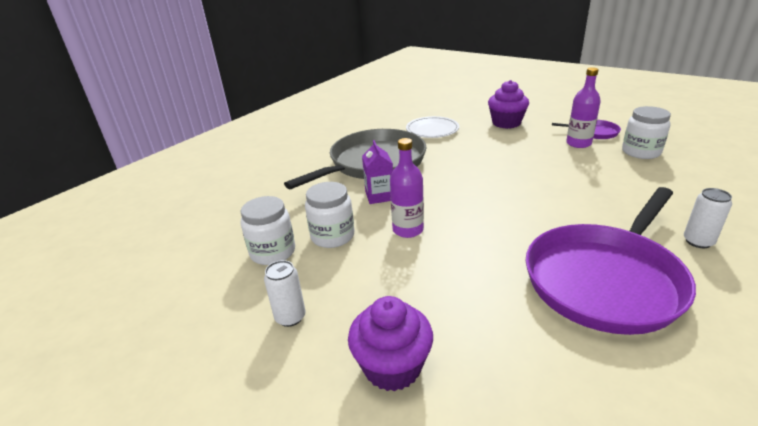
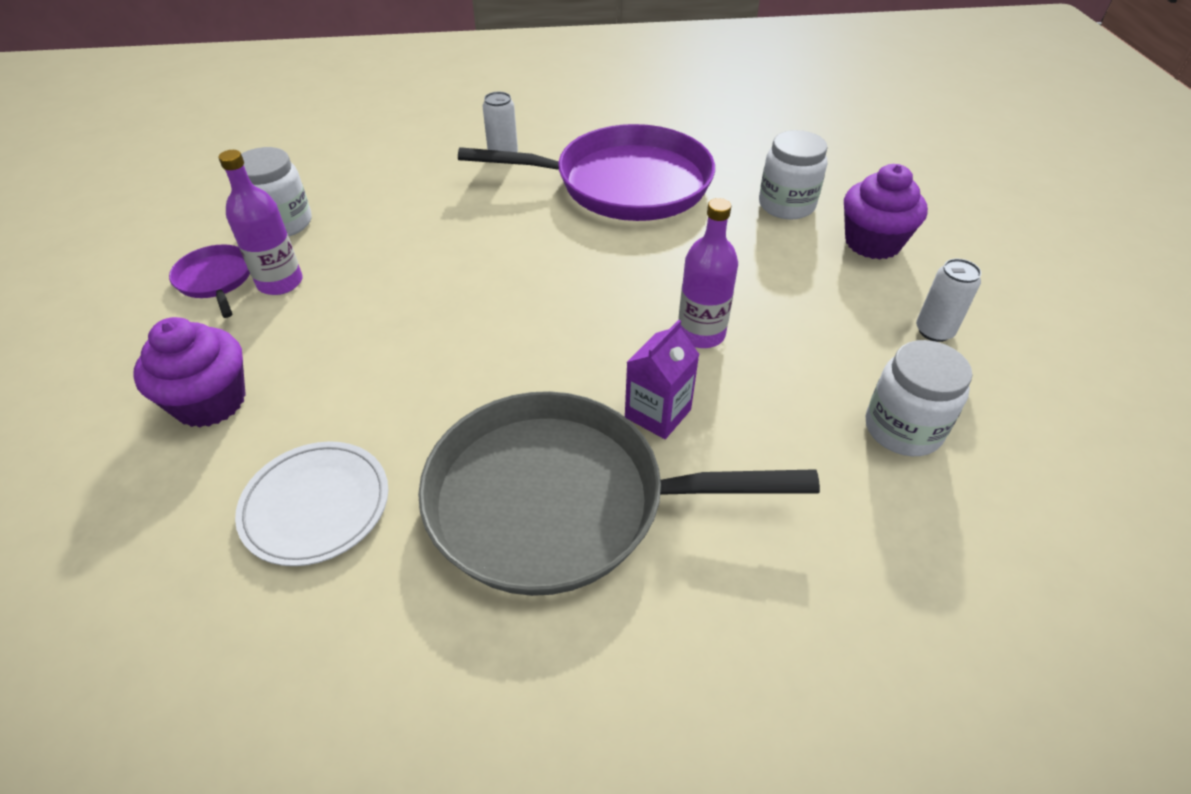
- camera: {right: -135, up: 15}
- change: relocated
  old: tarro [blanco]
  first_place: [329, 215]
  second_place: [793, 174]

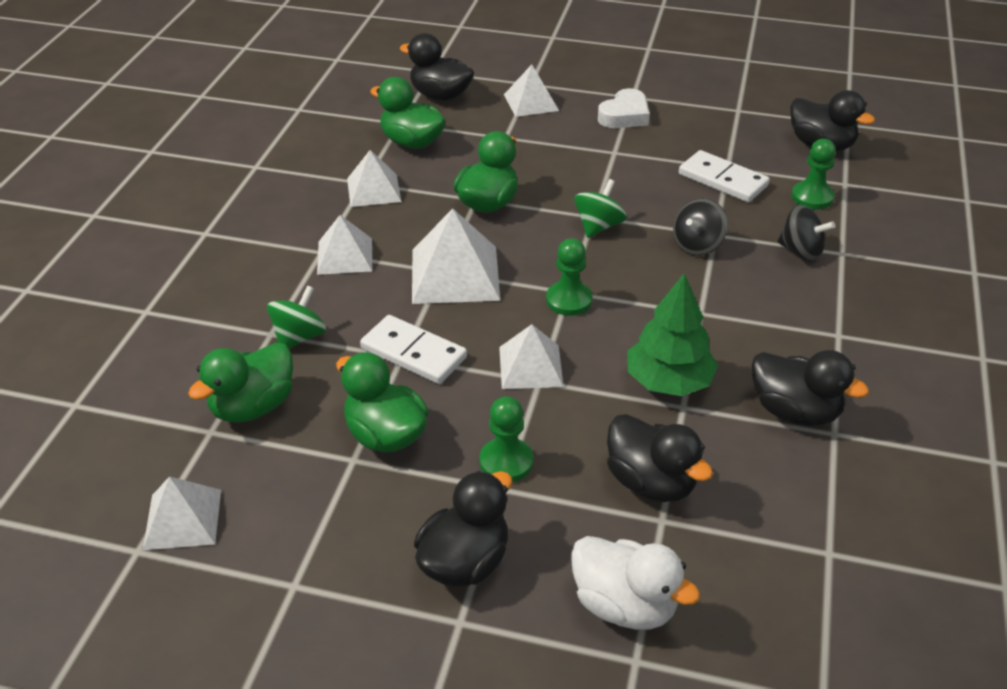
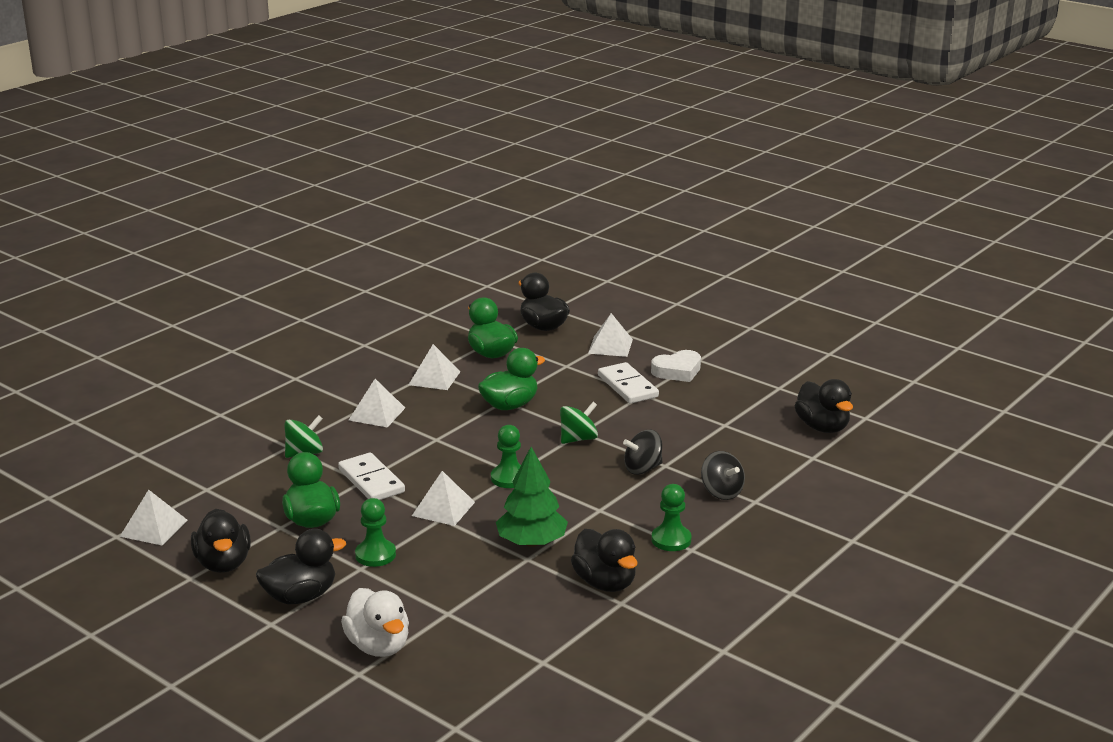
- camera: {right: 25, up: -15}
- change: missing
  old: pato [verde]
  first_place: [240, 383]
- change: missing
  old: pirámide [blanco]
  first_place: [456, 256]
- change: relocated
  old: pato [negro]
  first_place: [660, 458]
  second_place: [221, 541]
- change: relocated
  old: ficha de dominó [blanco]
  first_place: [724, 176]
  second_place: [628, 383]
- change: relocated
  old: peón [verde]
  first_place: [813, 174]
  second_place: [671, 517]

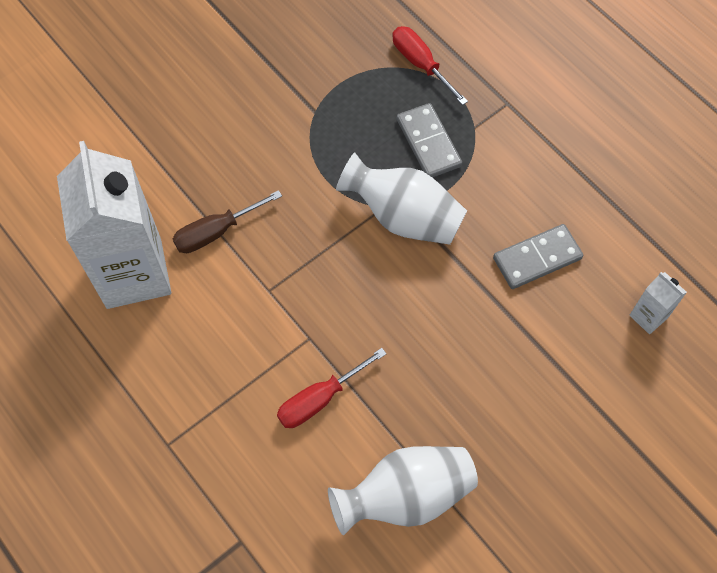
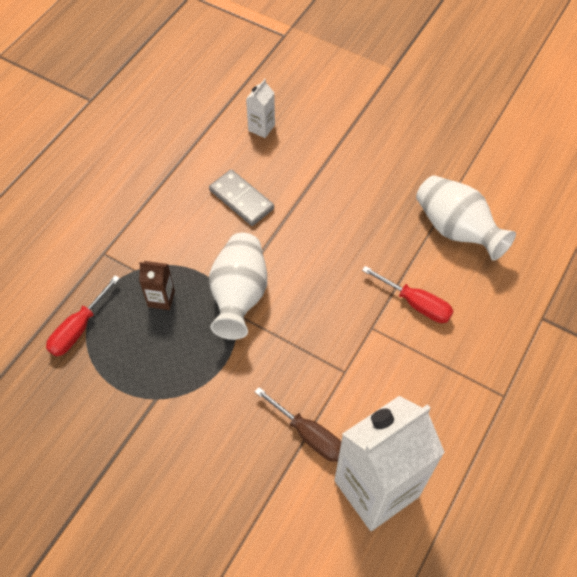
- camera: {right: -110, up: -5}
- change: exchanged
  old: ficha de dominó [gris]
  new: cartón de leche [marrón]
  first_place: [429, 140]
  second_place: [157, 285]

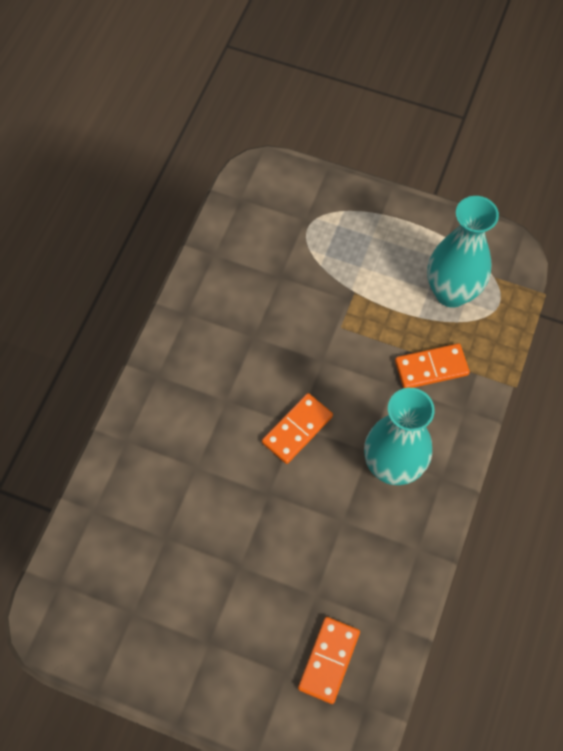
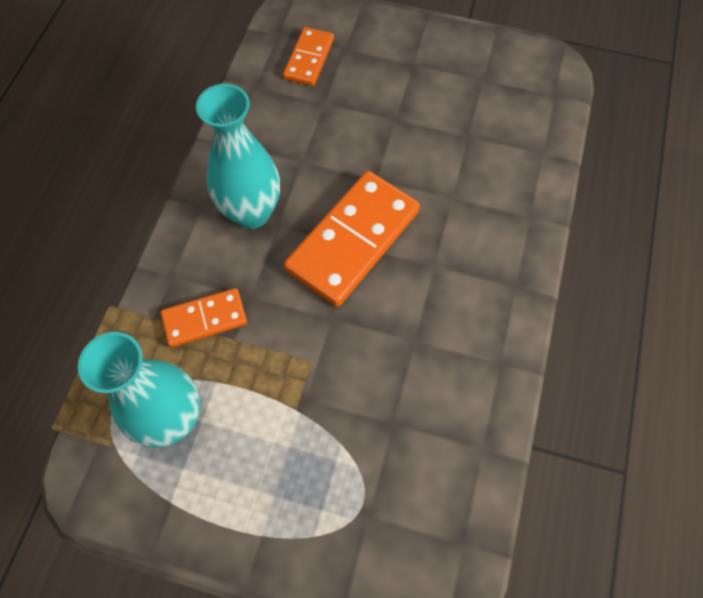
- camera: {right: 175, up: 0}
- change: size
  old: ficha de dominó [naranja]
  first_place: [297, 428]
  second_place: [352, 239]
  factor: 1.83

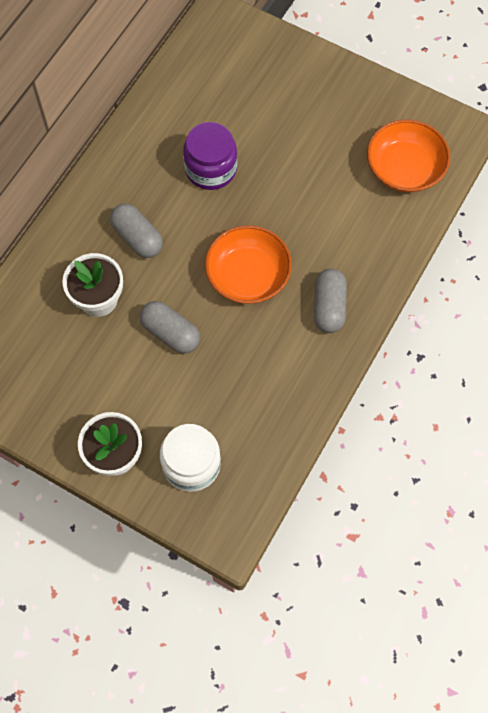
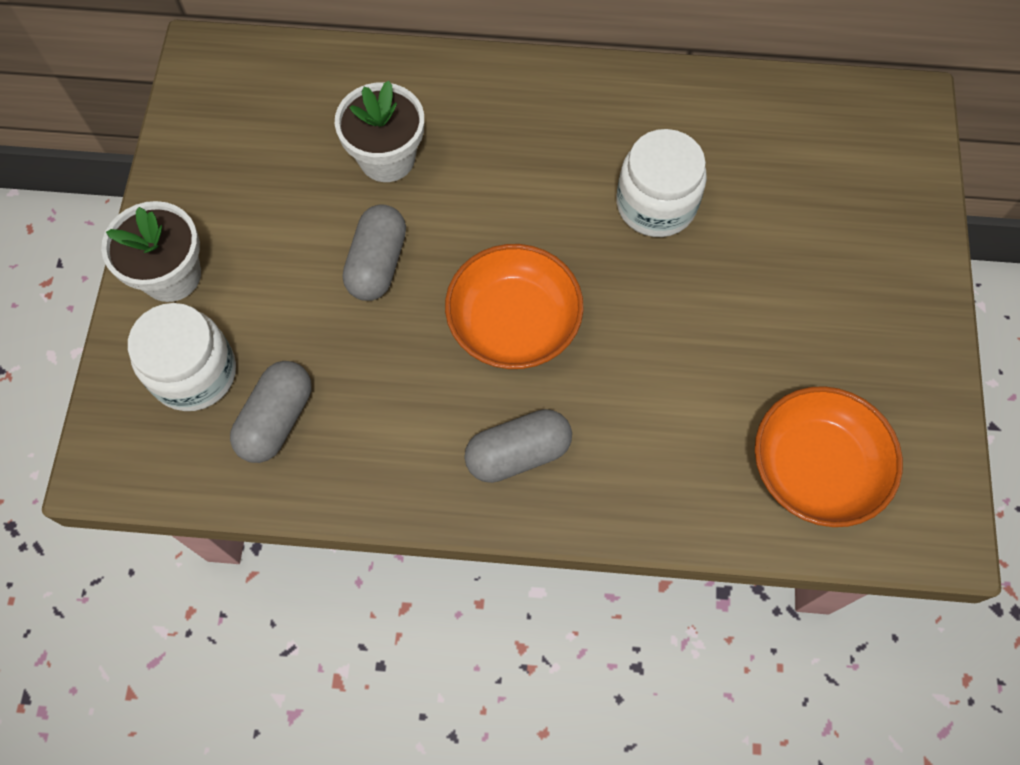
- camera: {right: 65, up: 0}
- change: relocated
  old: cápsula [gris]
  first_place: [136, 231]
  second_place: [271, 412]
- change: colour
  old: tarro [morado]
  new: tarro [blanco]
  first_place: [210, 156]
  second_place: [662, 183]

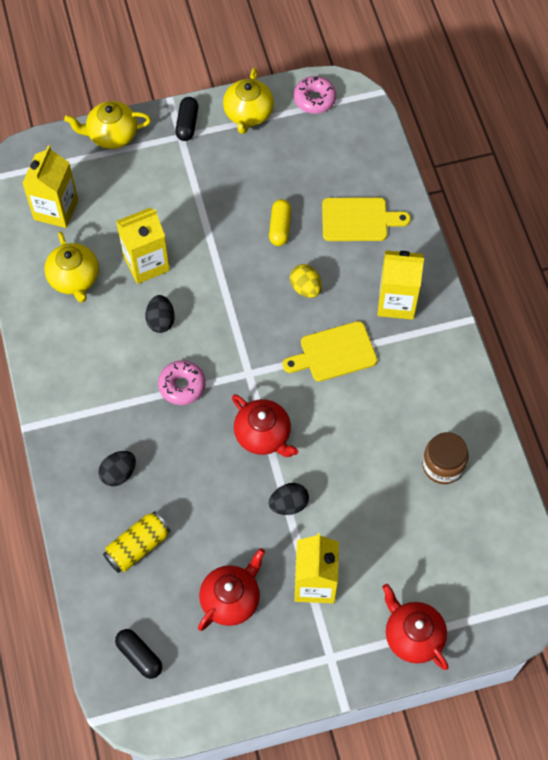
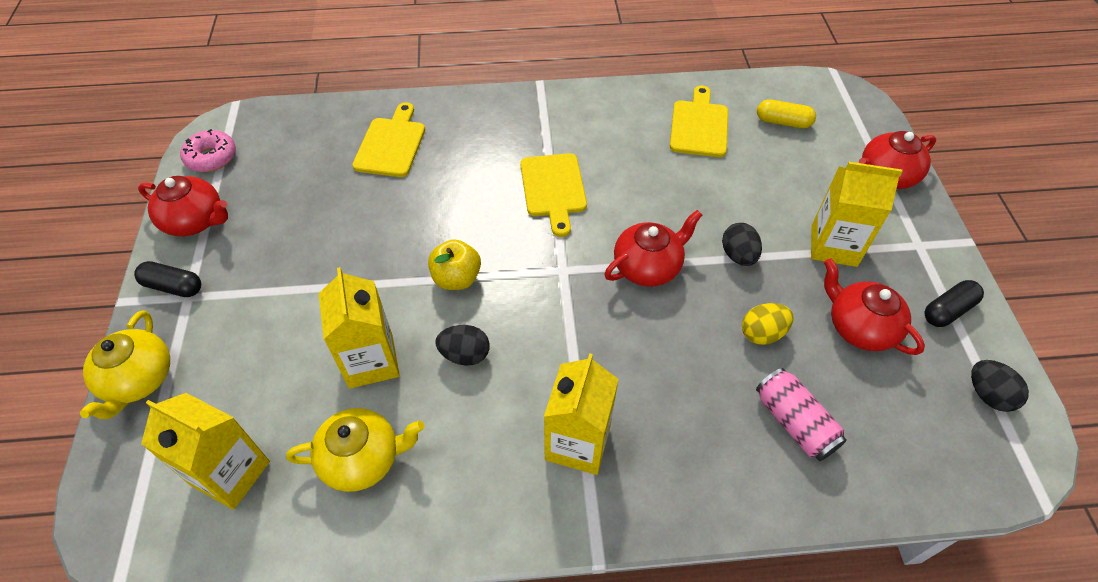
- camera: {right: -80, up: -10}
- change: missing
  old: rosquilla [rosa]
  first_place: [182, 382]
- change: appeared
  new: manzana [amarillo]
  second_place: [454, 264]
- change: relocated
  old: huevo [negro]
  first_place: [117, 468]
  second_place: [1000, 386]
- change: relocated
  old: cápsula [negro]
  first_place: [138, 654]
  second_place: [954, 303]
- change: relocated
  old: cápsula [amarillo]
  first_place: [280, 222]
  second_place: [786, 113]
- change: relocated
  old: huevo [amarillo]
  first_place: [306, 281]
  second_place: [768, 324]
- change: relocated
  old: cartón de leche [amarillo]
  first_place: [400, 285]
  second_place: [581, 414]
- change: exchanged
  old: tarro [marrón]
  new: tabla de cortar [amarillo]
  first_place: [445, 458]
  second_place: [699, 121]
- change: colour
  old: lata [amarillo]
  new: lata [rosa]
  first_place: [137, 542]
  second_place: [801, 414]
- change: colour
  old: tetera [amarillo]
  new: tetera [rojo]
  first_place: [248, 101]
  second_place: [183, 206]

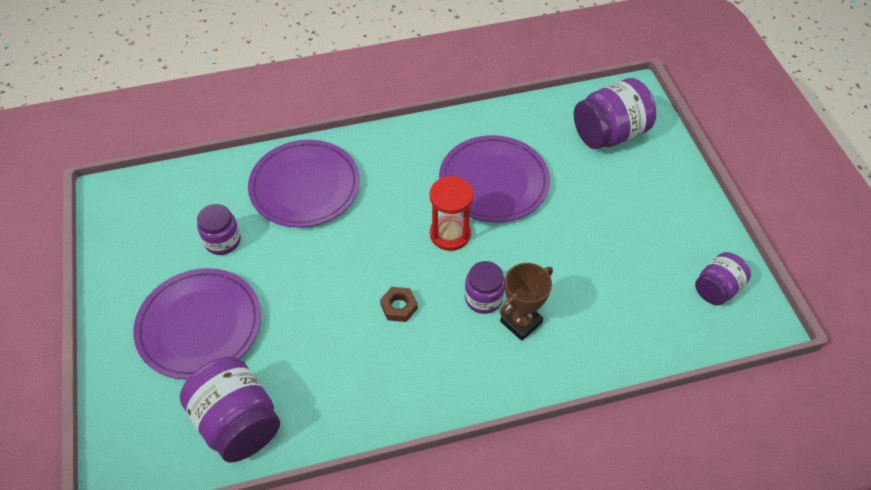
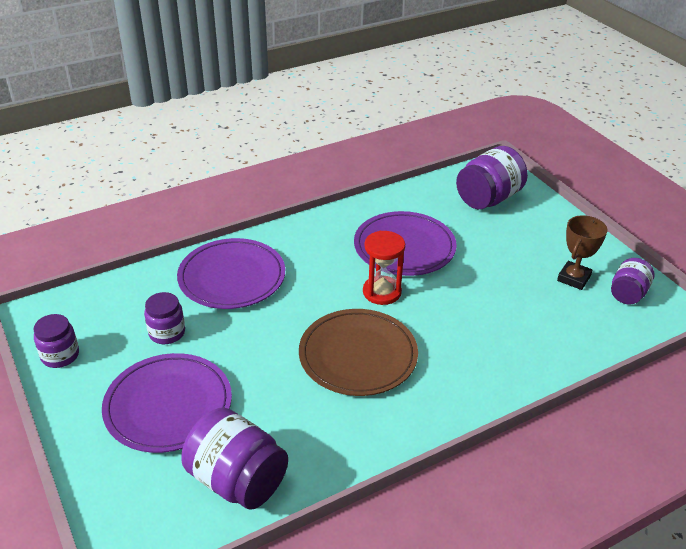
- camera: {right: -15, up: -15}
- change: relocated
  old: tarro [morado]
  first_place: [485, 287]
  second_place: [56, 341]
- change: relocated
  old: trofeo [marrón]
  first_place: [526, 302]
  second_place: [582, 252]
- change: exchanged
  old: tuerca [marrón]
  new: plato [marrón]
  first_place: [399, 304]
  second_place: [358, 352]

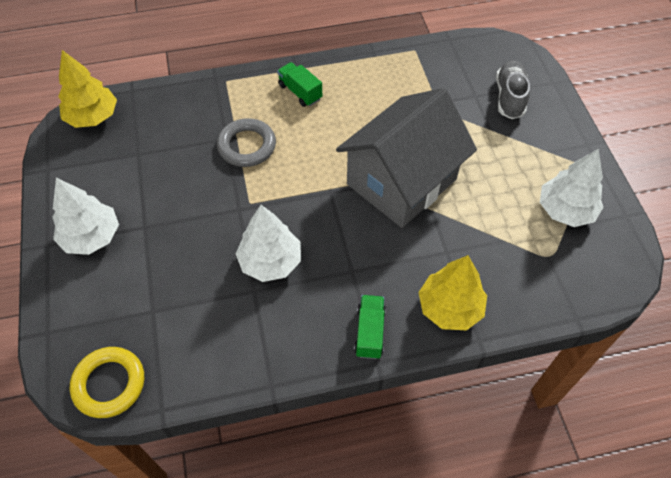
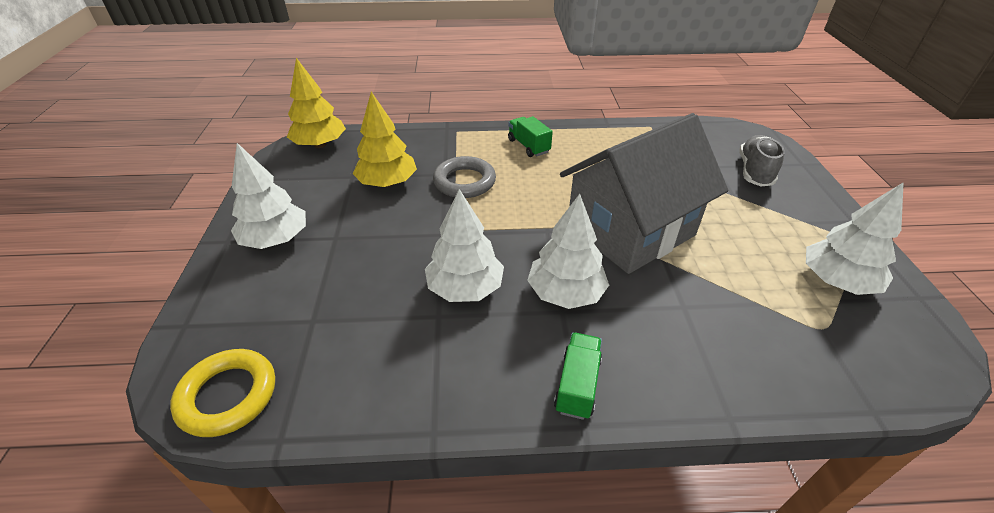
- camera: {right: 10, up: -15}
- change: appeared
  new: árbol [blanco]
  second_place: [568, 251]
- change: relocated
  old: árbol [amarillo]
  first_place: [452, 292]
  second_place: [385, 139]

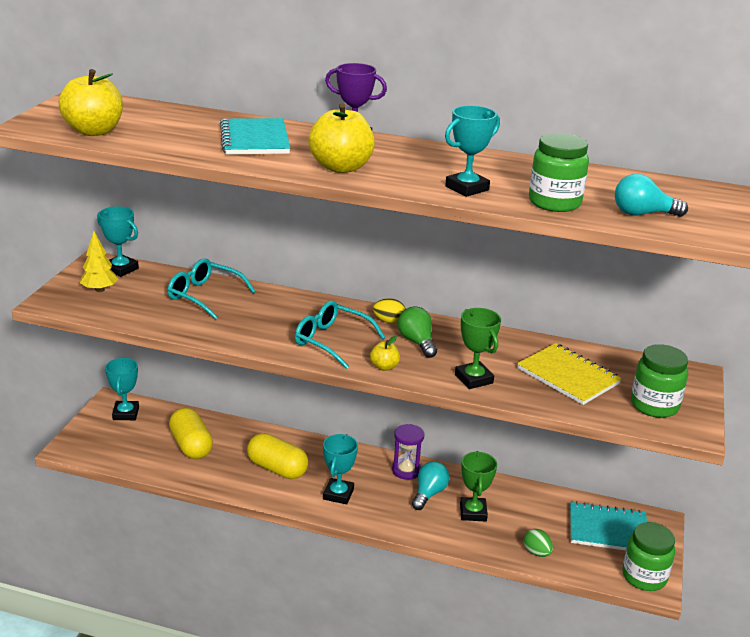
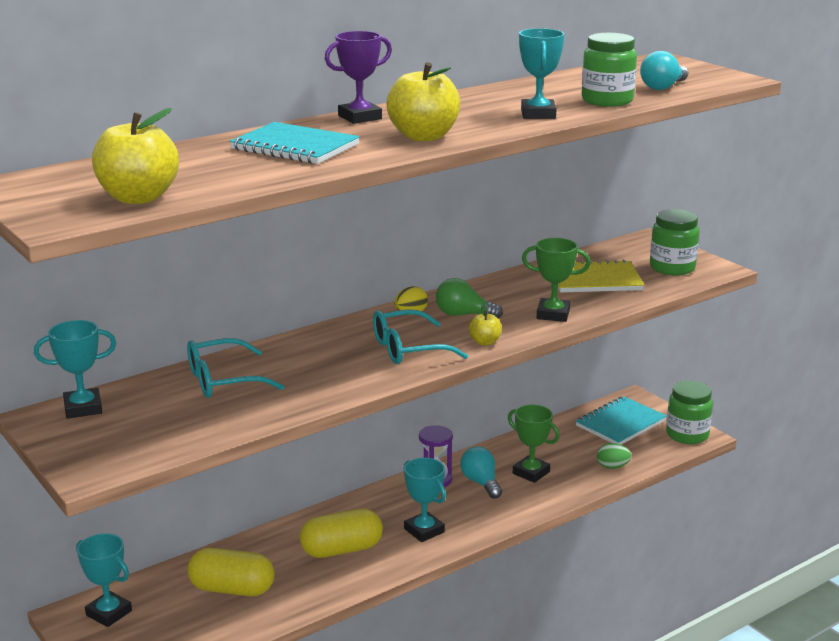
- camera: {right: -50, up: -5}
- change: missing
  old: árbol [amarillo]
  first_place: [99, 261]

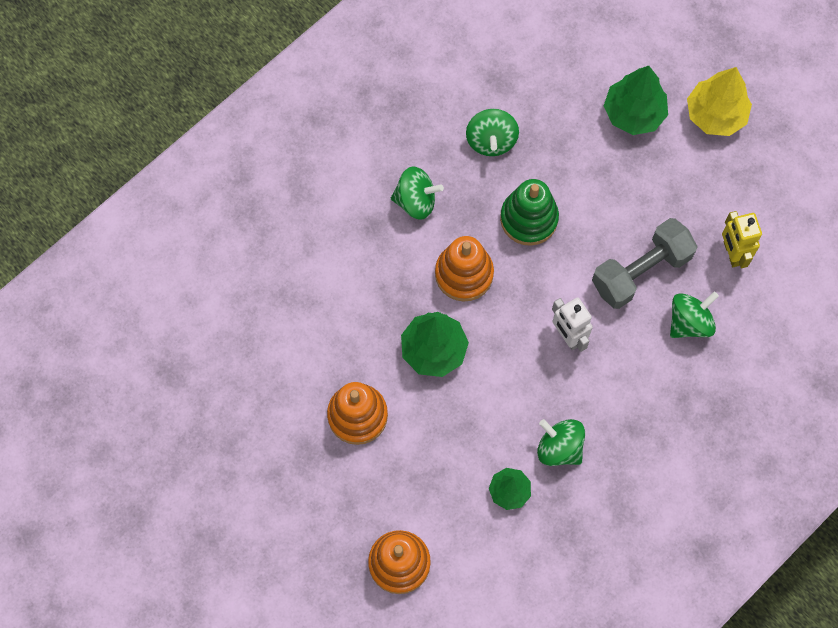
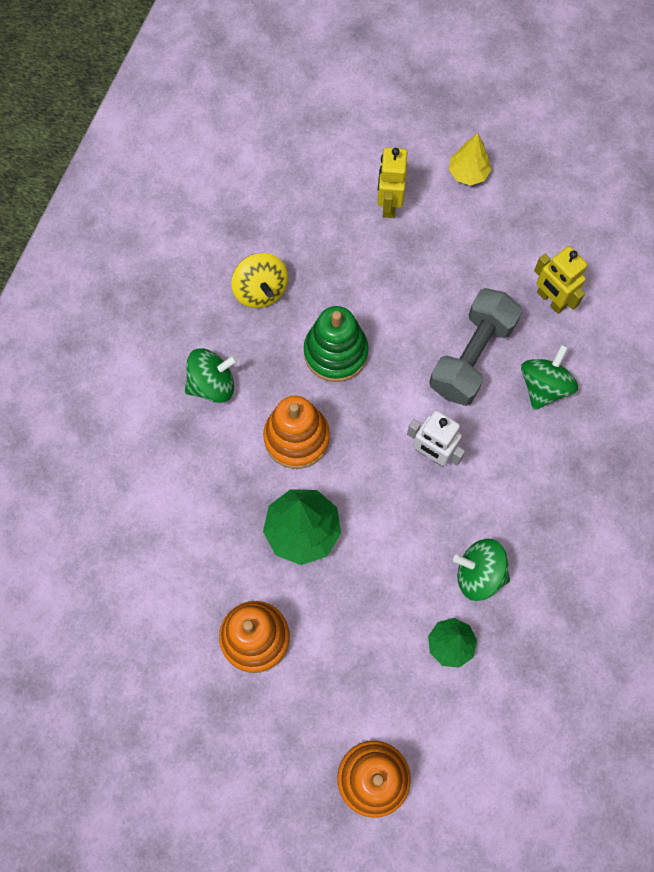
- camera: {right: -25, up: 0}
- change: exchanged
  old: árbol [verde]
  new: robot [amarillo]
  first_place: [636, 100]
  second_place: [392, 183]
- change: colour
  old: peonza [verde]
  new: peonza [amarillo]
  first_place: [492, 132]
  second_place: [260, 280]
- change: size
  old: árbol [amarillo]
  first_place: [719, 101]
  second_place: [470, 159]
  factor: 0.61

